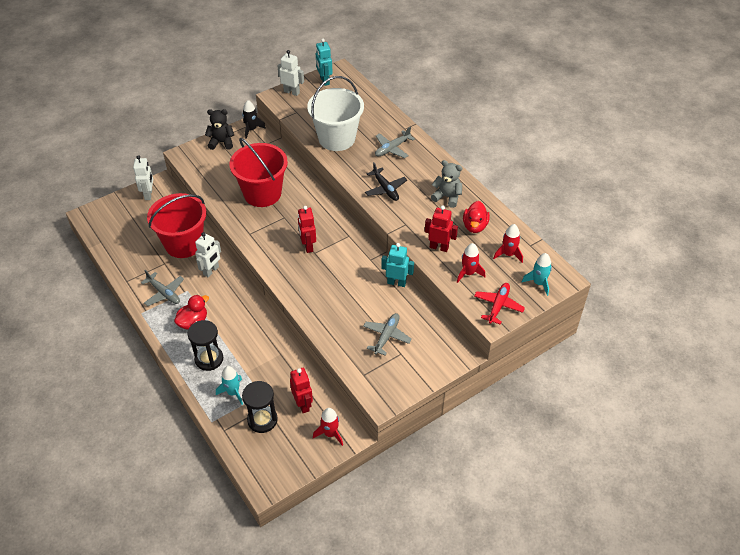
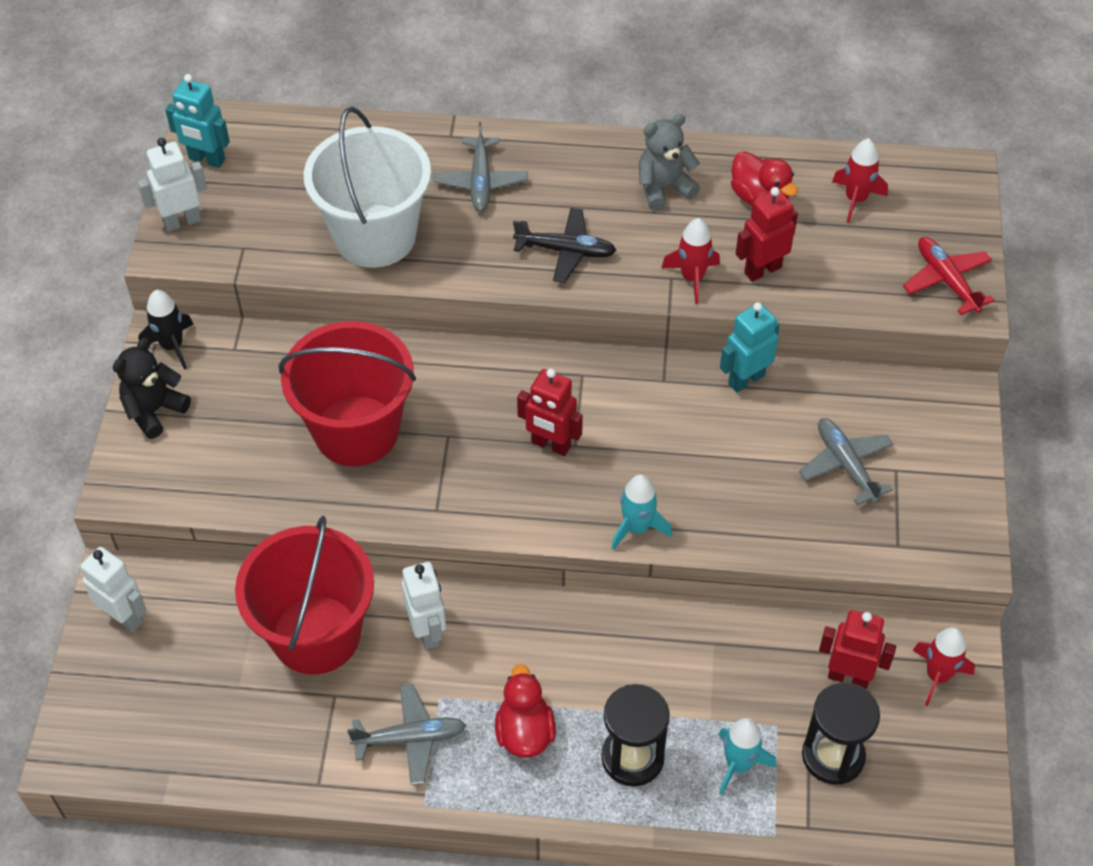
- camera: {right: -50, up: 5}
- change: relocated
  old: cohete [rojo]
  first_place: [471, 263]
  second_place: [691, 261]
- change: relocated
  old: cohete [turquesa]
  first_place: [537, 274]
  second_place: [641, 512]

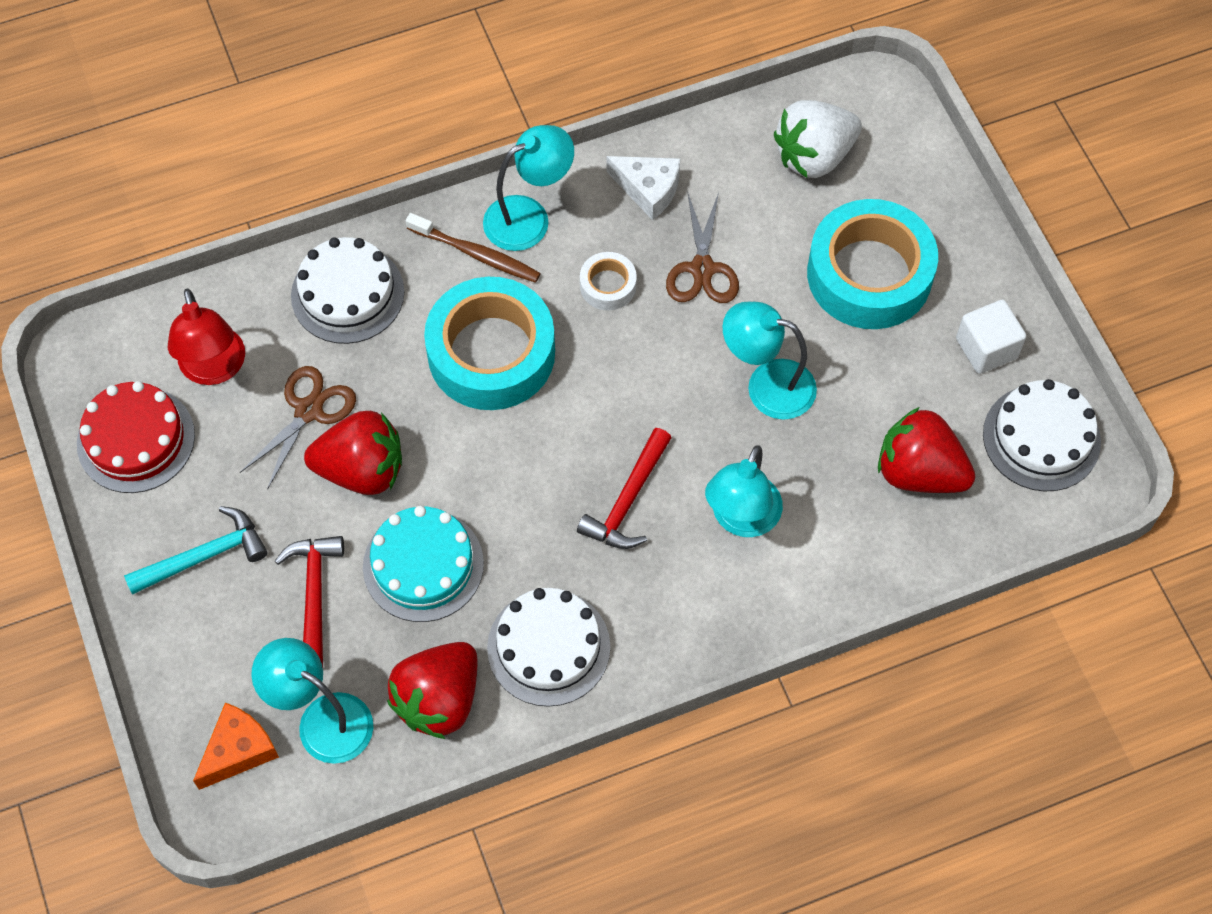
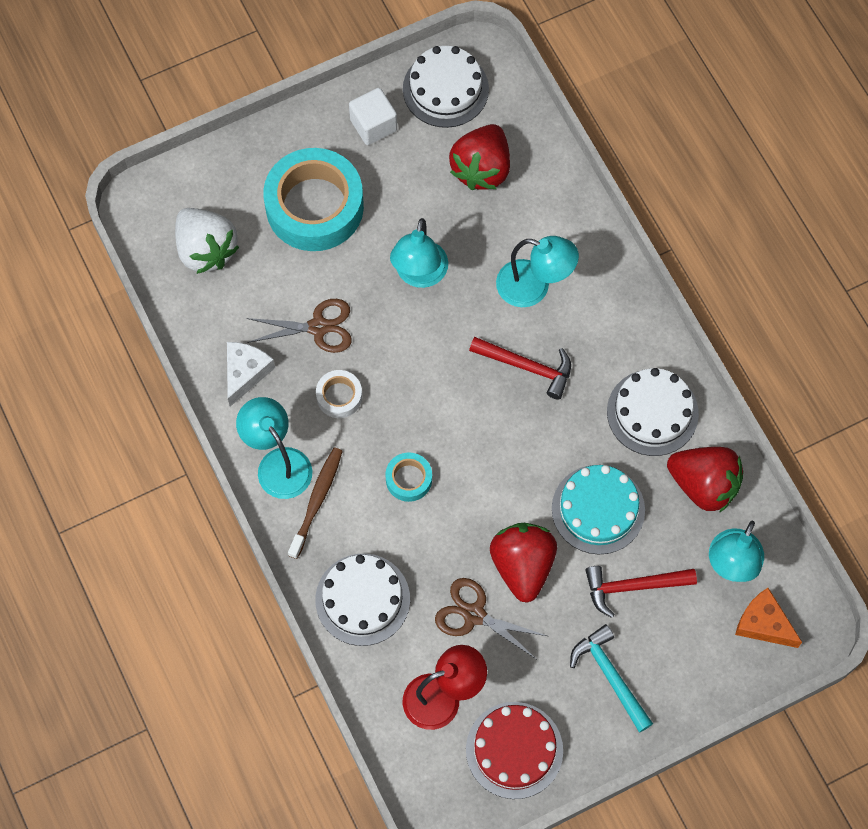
- camera: {right: -95, up: 5}
- change: size
  old: cinta adhesiva [turquesa]
  first_place: [489, 343]
  second_place: [408, 477]
  factor: 0.45

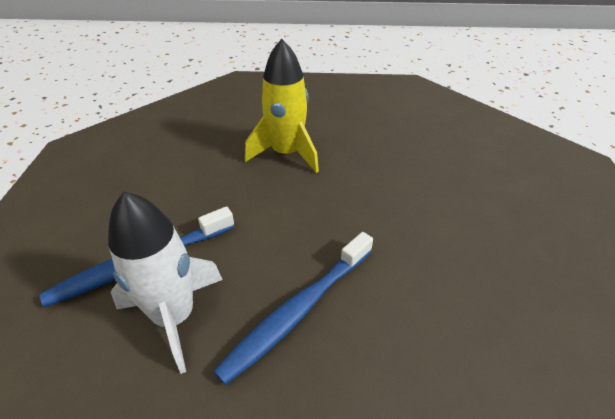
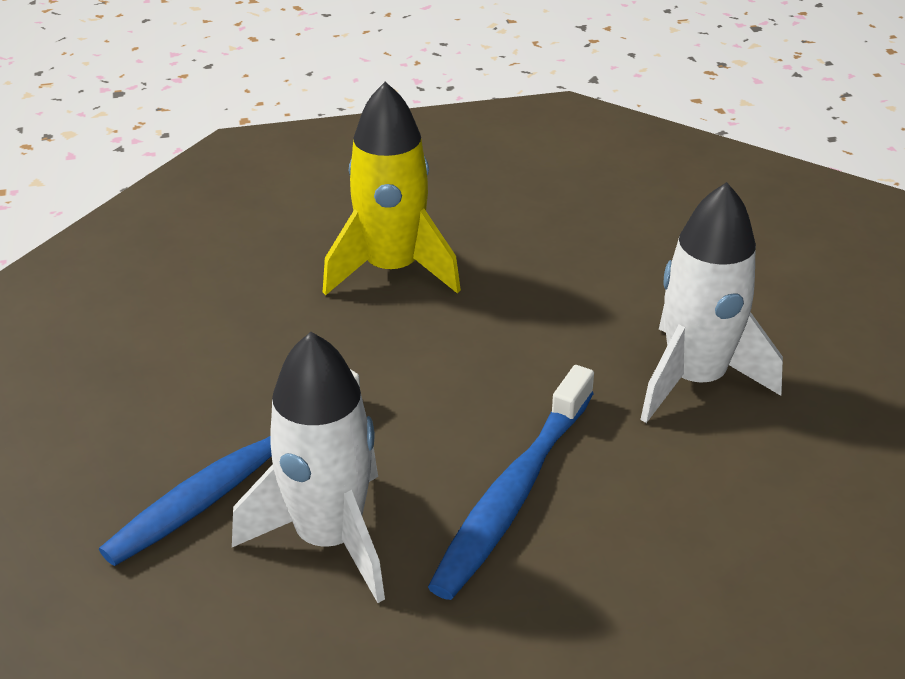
- camera: {right: -15, up: -5}
- change: appeared
  new: cohete [blanco]
  second_place: [711, 302]

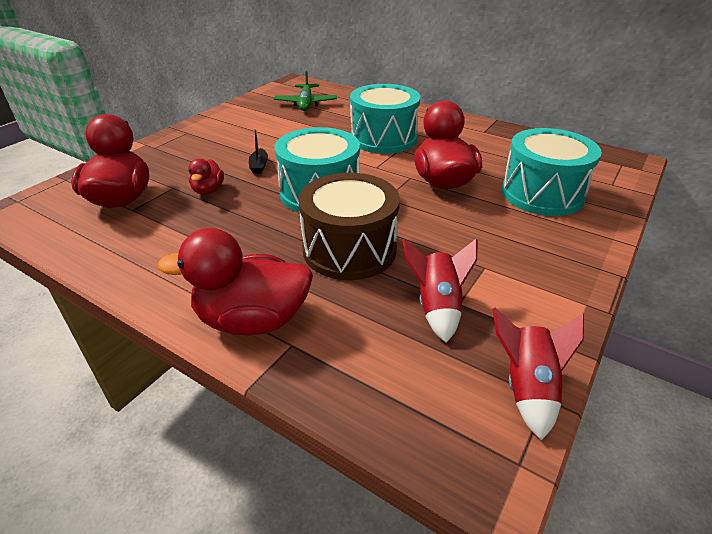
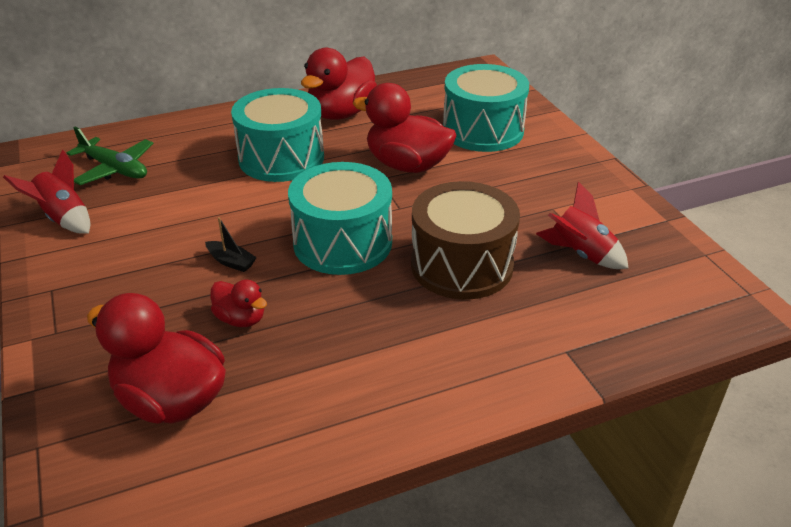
- camera: {right: -55, up: 0}
- change: relocated
  old: pato [rojo]
  first_place: [235, 281]
  second_place: [339, 84]
- change: relocated
  old: cohete [rojo]
  first_place: [538, 374]
  second_place: [46, 192]

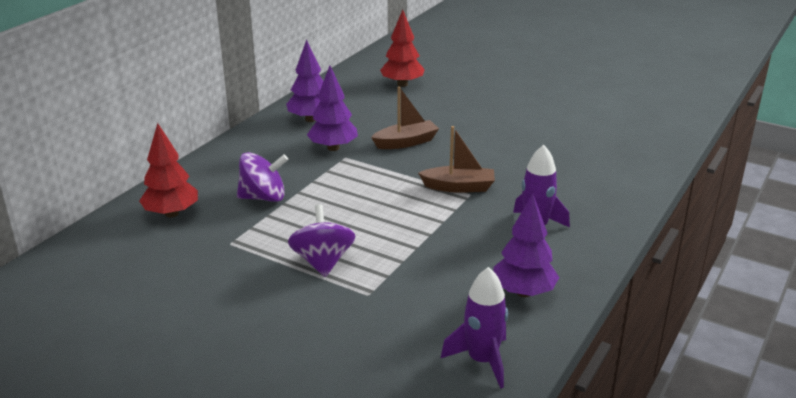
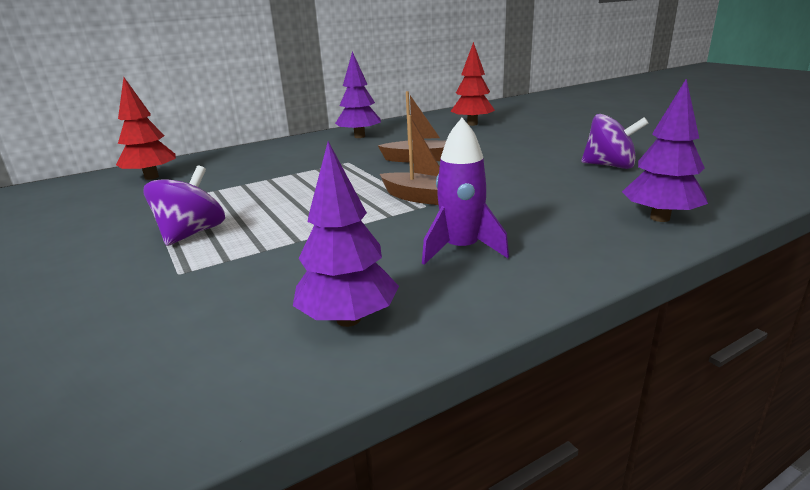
- camera: {right: 30, up: -5}
- change: missing
  old: cohete [morado]
  first_place: [474, 328]
- change: relocated
  old: peonza [morado]
  first_place: [262, 177]
  second_place: [615, 141]
- change: relocated
  old: árbol [morado]
  first_place: [332, 108]
  second_place: [665, 150]

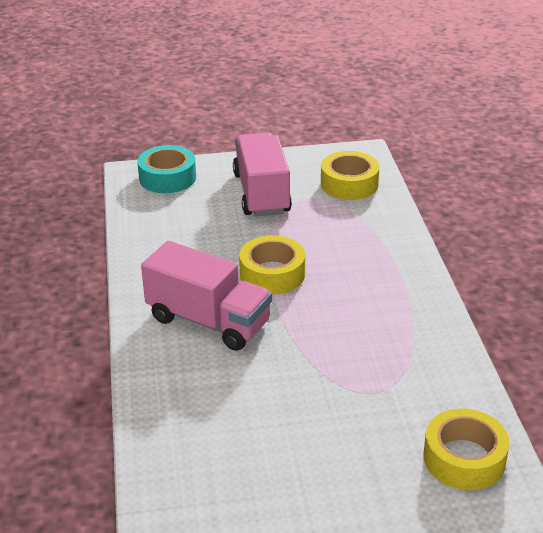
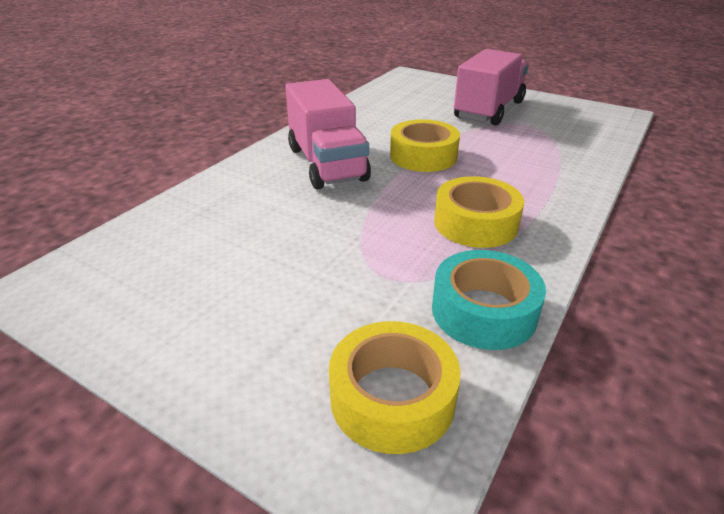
- camera: {right: 40, up: 0}
- change: relocated
  old: cinta adhesiva [turquesa]
  first_place: [166, 169]
  second_place: [489, 300]
- change: relocated
  old: cinta adhesiva [amarillo]
  first_place: [350, 175]
  second_place: [479, 212]

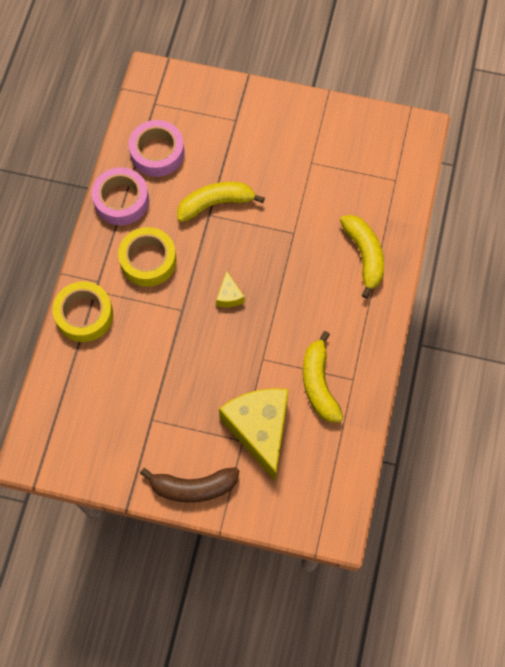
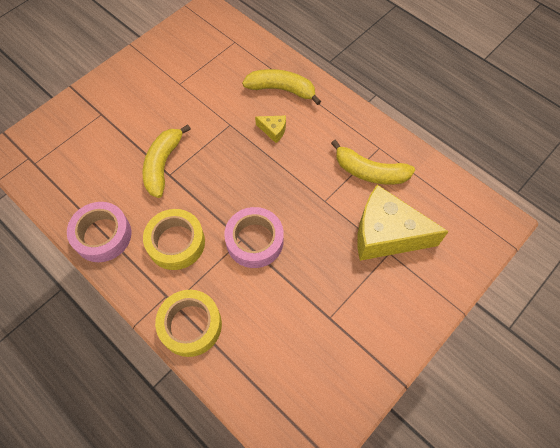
- camera: {right: -60, up: -5}
- change: missing
  old: plátano [marrón]
  first_place: [189, 485]
- change: relocated
  old: cinta adhesiva [rosa]
  first_place: [157, 148]
  second_place: [254, 237]
- change: relocated
  old: queso [amarillo]
  first_place: [230, 289]
  second_place: [270, 129]

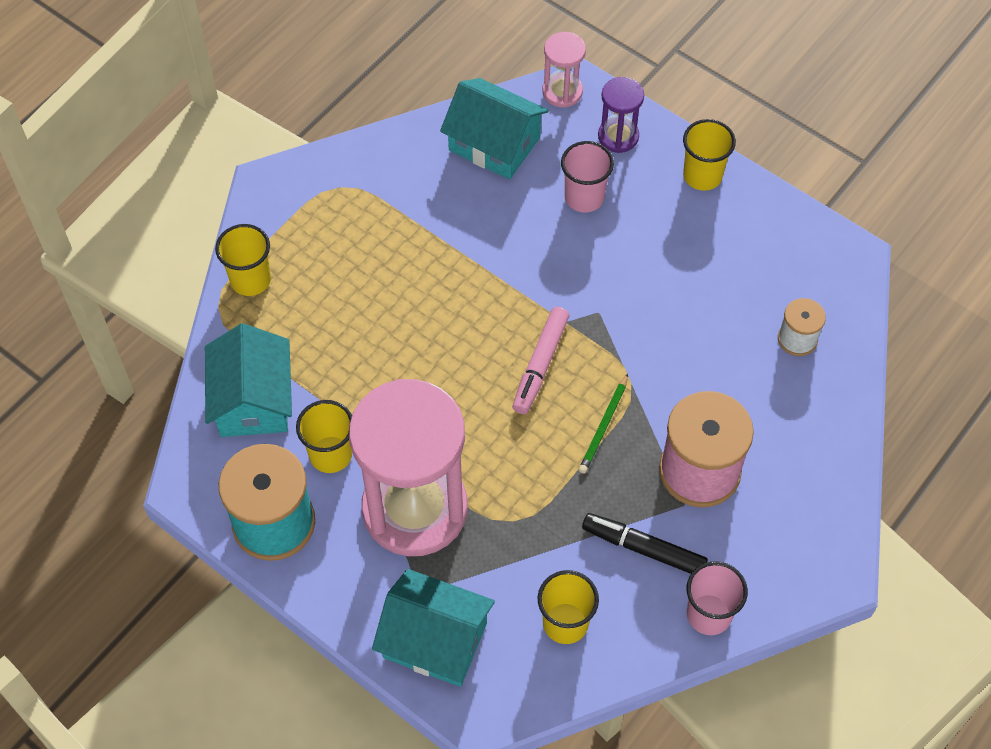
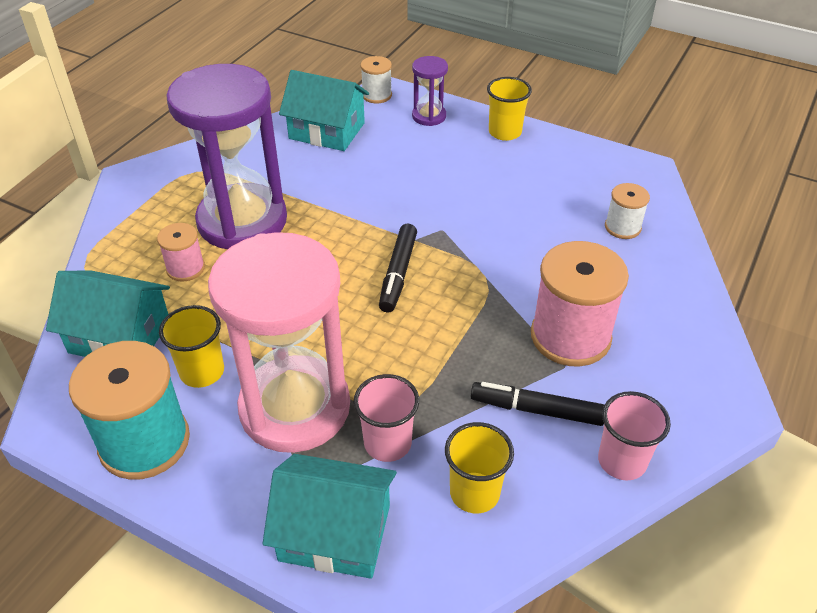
- camera: {right: -10, up: -15}
- change: missing
  old: vaso [amarillo]
  first_place: [243, 260]
- change: missing
  old: lápiz [verde]
  first_place: [603, 424]
- change: appeared
  new: carrete [rosa]
  second_place: [181, 252]
- change: appeared
  new: reloj de arena [morado]
  second_place: [226, 156]
- change: relocated
  old: vaso [rosa]
  first_place: [587, 177]
  second_place: [386, 418]
- change: exchanged
  old: reloj de arena [rosa]
  new: carrete [blanco]
  first_place: [564, 70]
  second_place: [376, 79]
- change: colour
  old: rotulador [rosa]
  new: rotulador [negro]
  first_place: [540, 360]
  second_place: [398, 268]
- change: spun
  old: casa [turquesa]
  first_place: [248, 380]
  second_place: [108, 314]
  degrees: -60

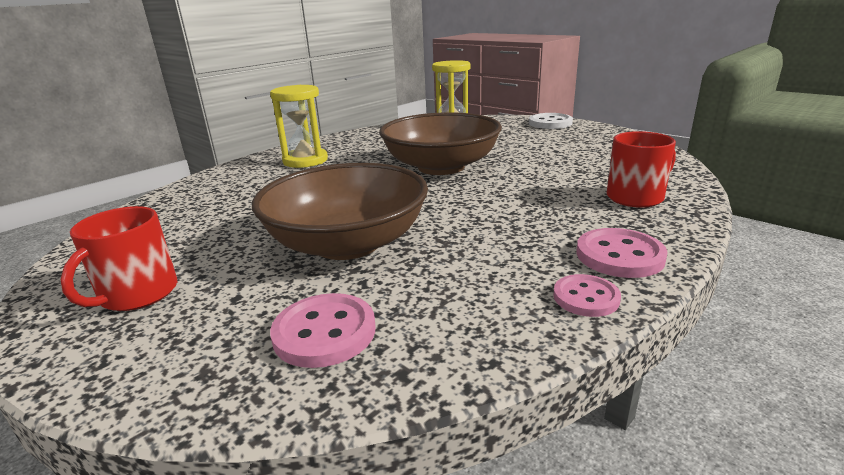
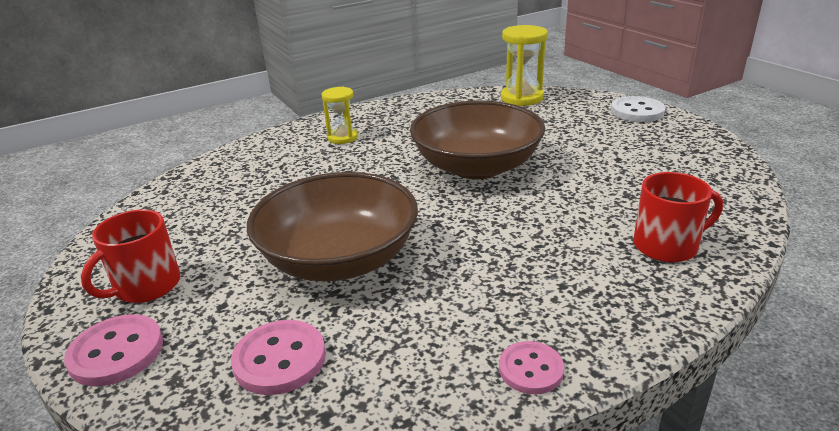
- camera: {right: 15, up: 5}
- change: relocated
  old: botón [rosa]
  first_place: [622, 253]
  second_place: [113, 350]
- change: size
  old: reloj de arena [amarillo]
  first_place: [299, 126]
  second_place: [340, 115]
  factor: 0.65

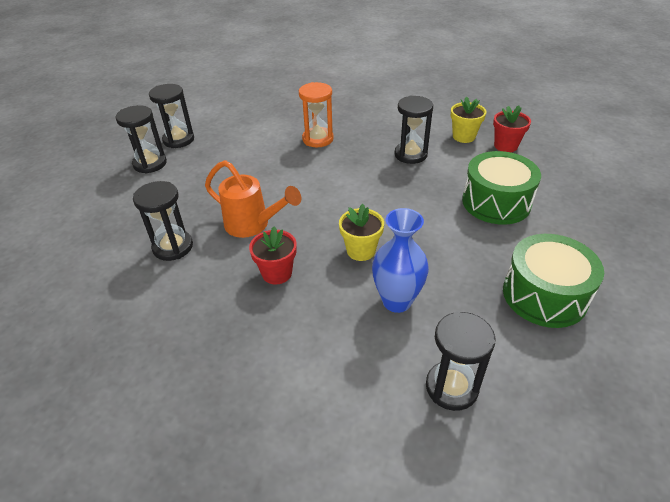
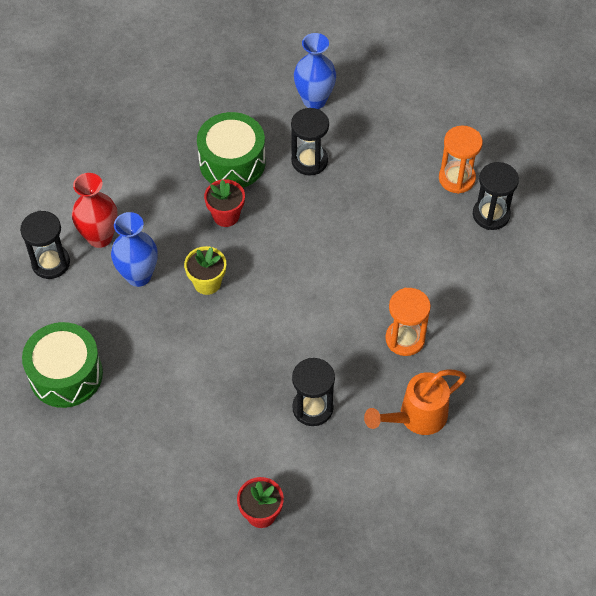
- camera: {right: 120, up: 15}
- change: missing
  old: maceta [amarillo]
  first_place: [468, 119]
- change: appeared
  new: florero [rojo]
  second_place: [95, 210]
- change: appeared
  new: florero [azul]
  second_place: [315, 71]
- change: relocated
  old: regadera [naranja]
  first_place: [253, 199]
  second_place: [415, 402]
- change: relocated
  old: tambor [verde]
  first_place: [501, 188]
  second_place: [231, 150]
- change: colour
  old: reloj de arena [negro]
  new: reloj de arena [naranja]
  first_place: [141, 139]
  second_place: [461, 160]

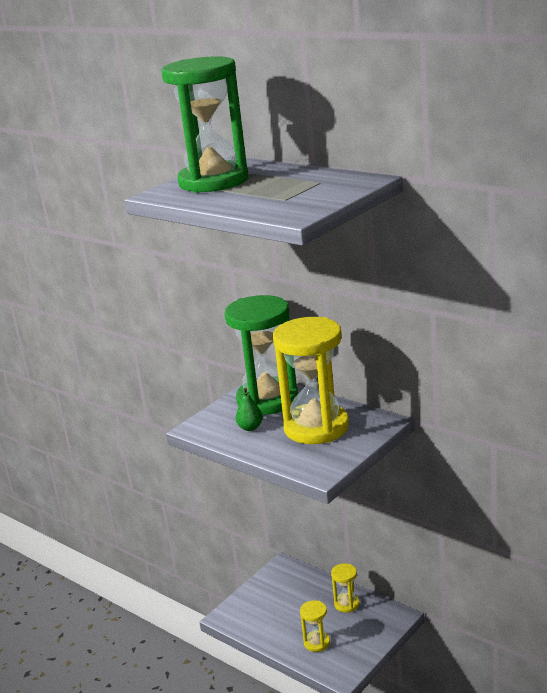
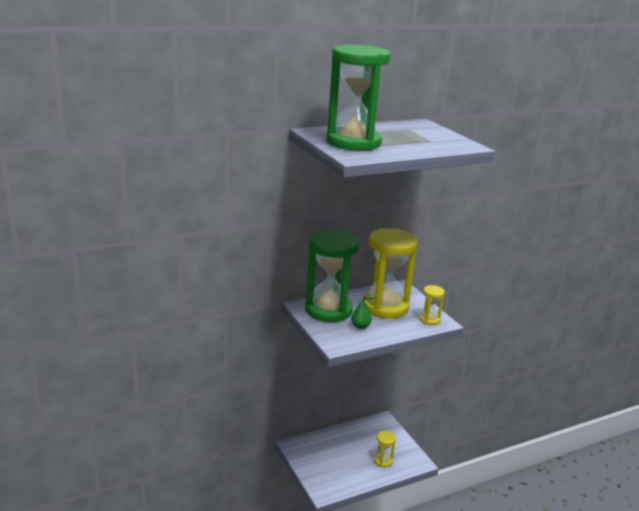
- camera: {right: -70, up: 0}
- change: relocated
  old: reloj de arena [amarillo]
  first_place: [345, 588]
  second_place: [432, 305]

